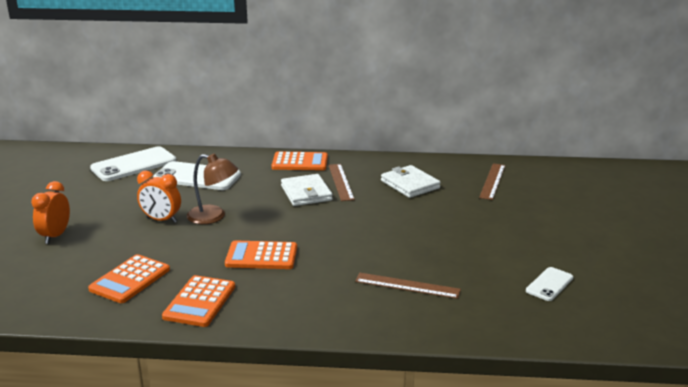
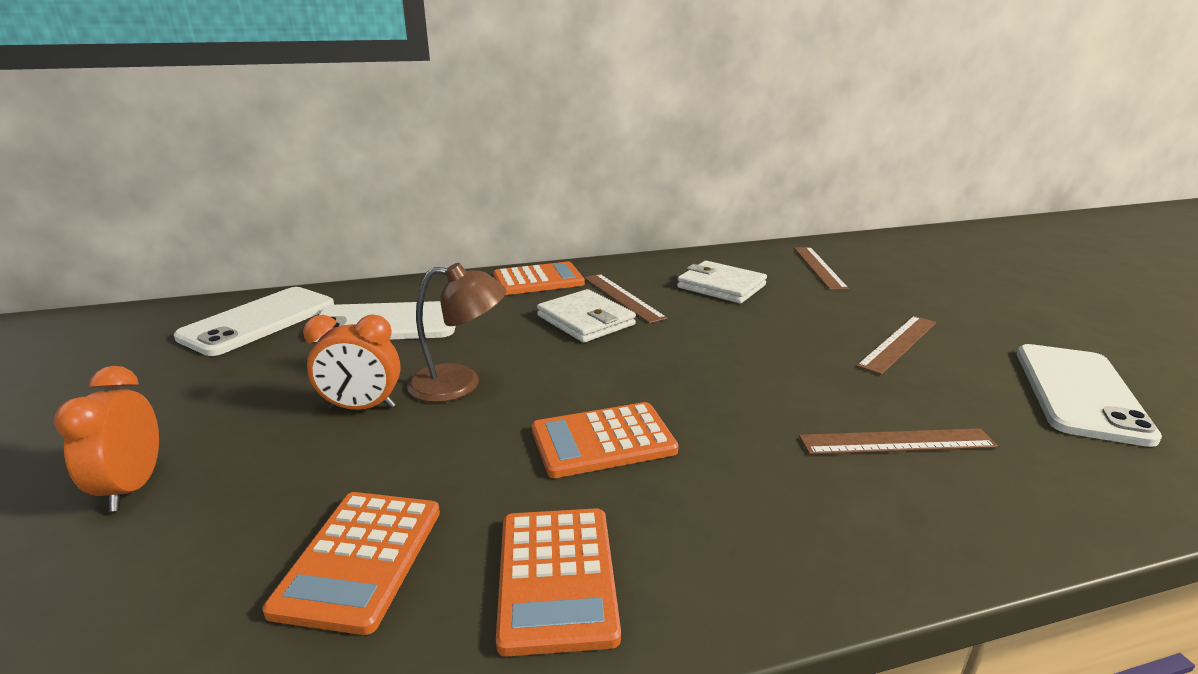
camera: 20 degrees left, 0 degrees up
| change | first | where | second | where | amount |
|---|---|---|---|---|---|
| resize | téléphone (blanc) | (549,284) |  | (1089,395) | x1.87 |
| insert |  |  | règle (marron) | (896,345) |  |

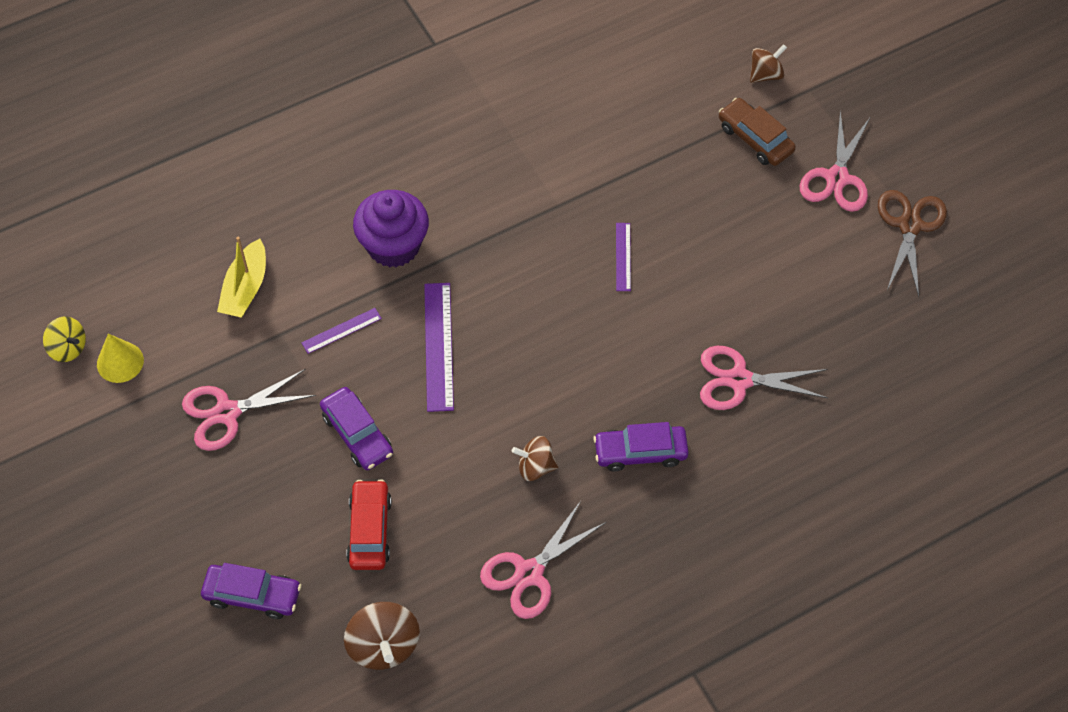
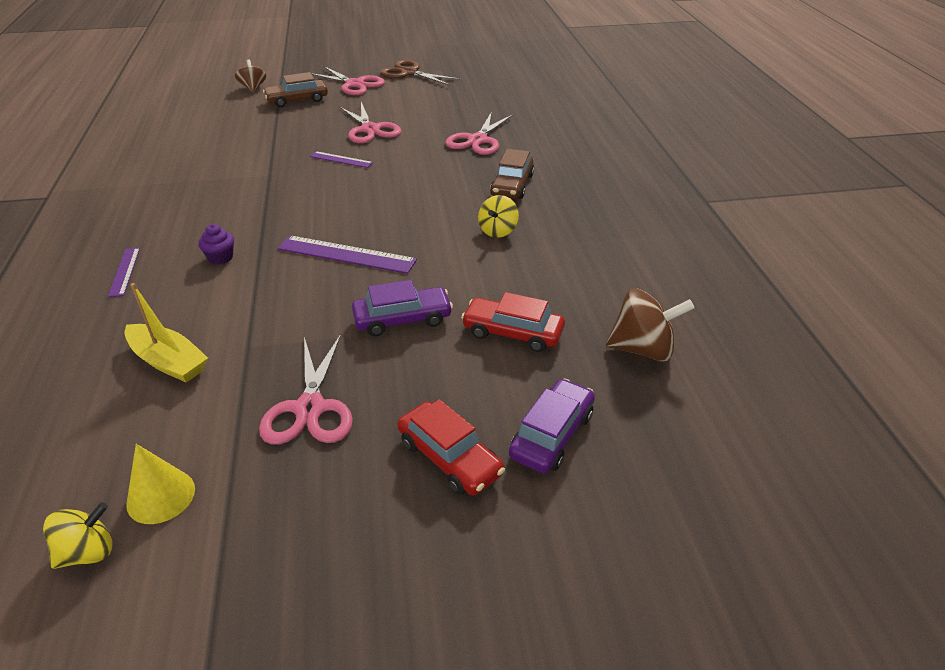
camera: 70 degrees left, 20 degrees down
| change | first | where | second | where | amount |
|---|---|---|---|---|---|
| move | règle (violet) | (342,331) |  | (124,272) |  |
| resize | muffin (violet) | (391,229) |  | (216,244) | x0.46 |
| move | ciseaux (rose) | (543,560) |  | (370,122) |  |
| recolor | toupie (marron) | (535,458) | toupie (jaune) | (498,216) |  |
| recolor | voiture (violet) | (641,446) | voiture (marron) | (512,174) |  |
| insert |  |  | voiture (rouge) | (451,447) |  |

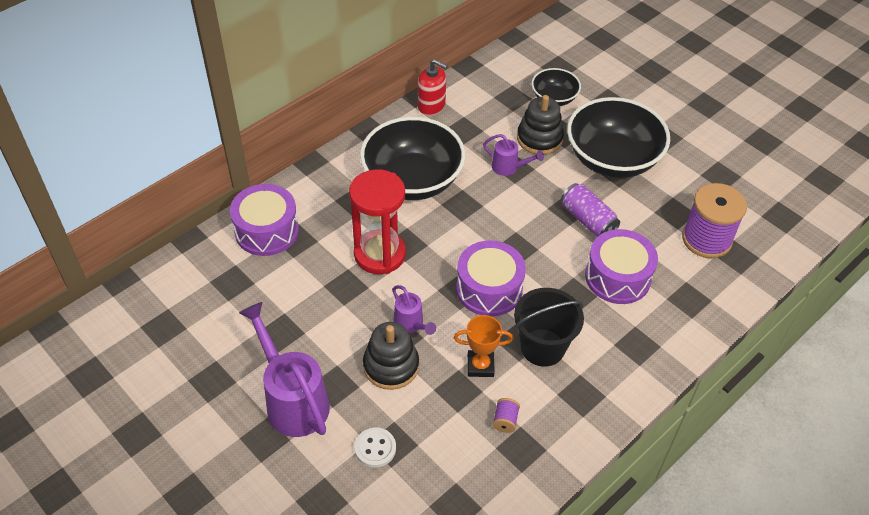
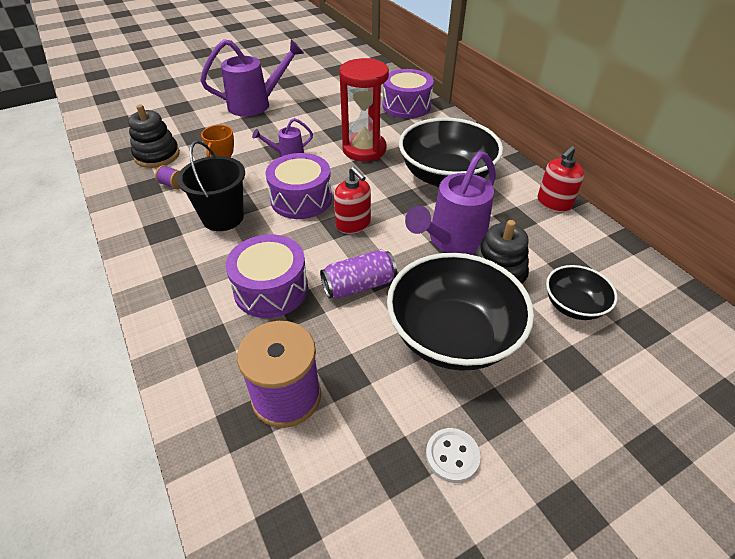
camera: 105 degrees right, 5 degrees down
| change | first | where | second | where | amount |
|---|---|---|---|---|---|
| move | bouton (blanc) | (375,448) |  | (453,455) |  |
| move | jouet à empiler (noir) | (391,356) |  | (154,136) |  |
| resize | arrosoir (violet) | (513,155) |  | (450,202) | x1.95 |
| insert |  |  | distributeur de savon (rouge) | (352,200) |  |

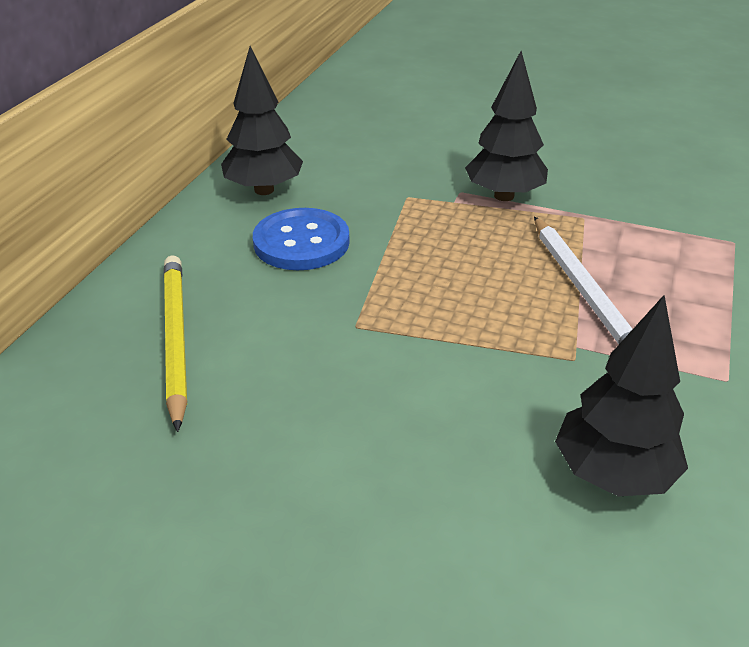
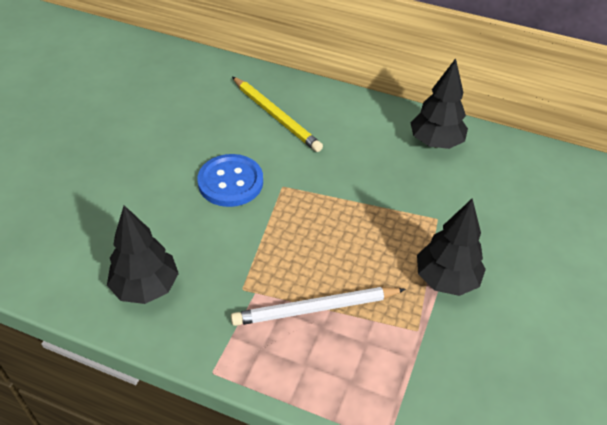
camera: 90 degrees right, 10 degrees up
| change | first | where | second | where | amount |
|---|---|---|---|---|---|
| rotate | crayon (jaune) | (175,343) |  | (277,114) | 60 degrees clockwise |
| move | bouton (bleu) | (301,239) |  | (230,180) |  |

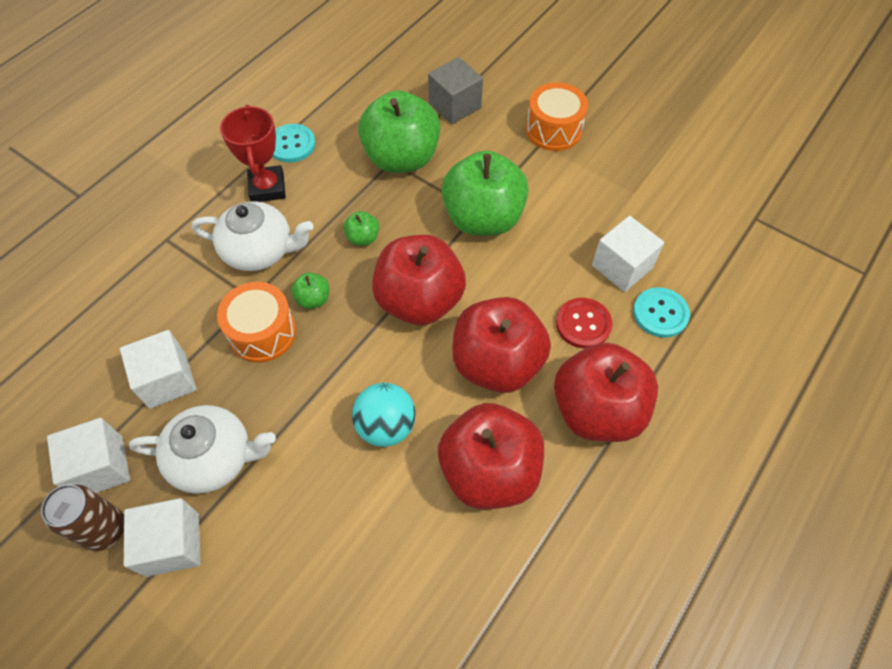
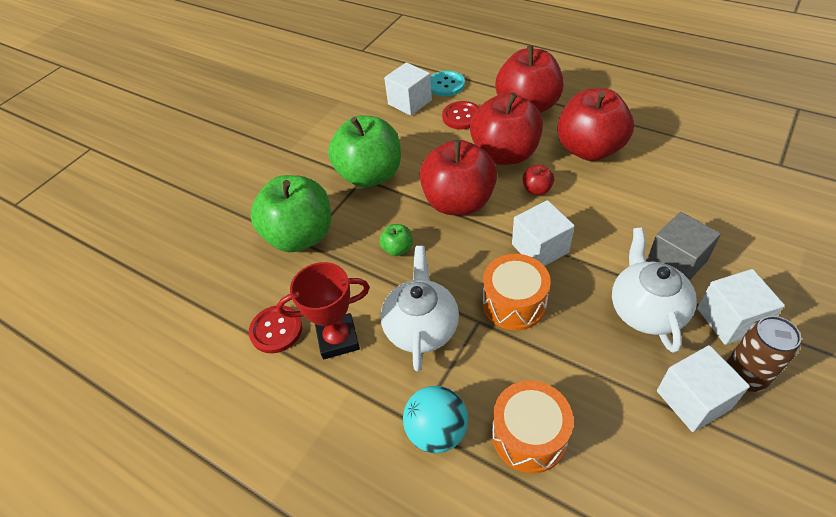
camera: 90 degrees left, 10 degrees down
| change | first | where | second | where | amount |
|---|---|---|---|---|---|
| move | cube (blanc) | (158,369) |  | (543,233) |  |
| recolor | bouton (turquoise) | (294,143) | bouton (rouge) | (275,329) |  |
| delete | pomme (vert) | (310,290) |  |  |  |
| move | balle (turquoise) | (384,415) |  | (435,419) |  |
| move | cube (gris) | (455,90) |  | (683,246) |  |
| move | tambour (orange) | (557,116) |  | (533,427) |  |
| insert |  |  | pomme (rouge) | (538,180) |  |

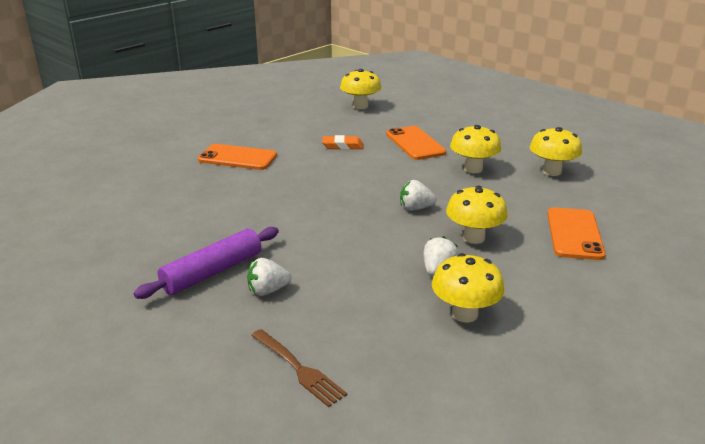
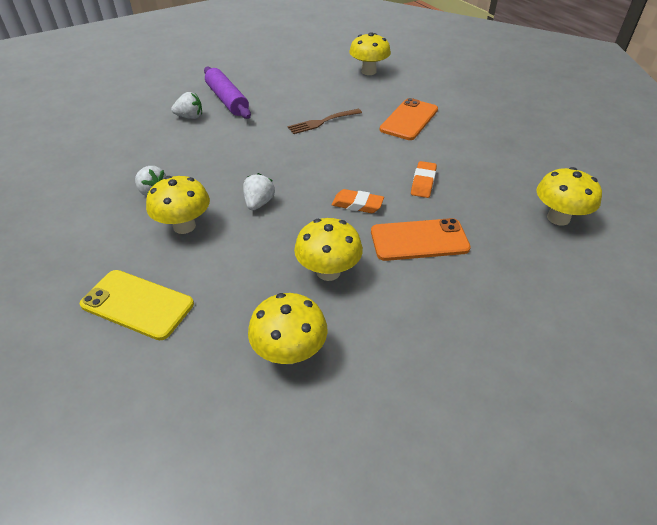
camera: 105 degrees right, 15 degrees up
| change | first | where | second | where | amount |
|---|---|---|---|---|---|
| rotate | fraise (blanc) | (269,277) |  | (186,105) | 90 degrees clockwise |
| move | fourchette (marron) | (299,368) |  | (325,121) |  |
| move | champignon (jaune) | (468,287) |  | (370,53) |  |
| recolor | téléphone (orange) | (576,233) | téléphone (jaune) | (137,305) |  |
| insert |  |  | gomme (orange) | (358,201) |  |

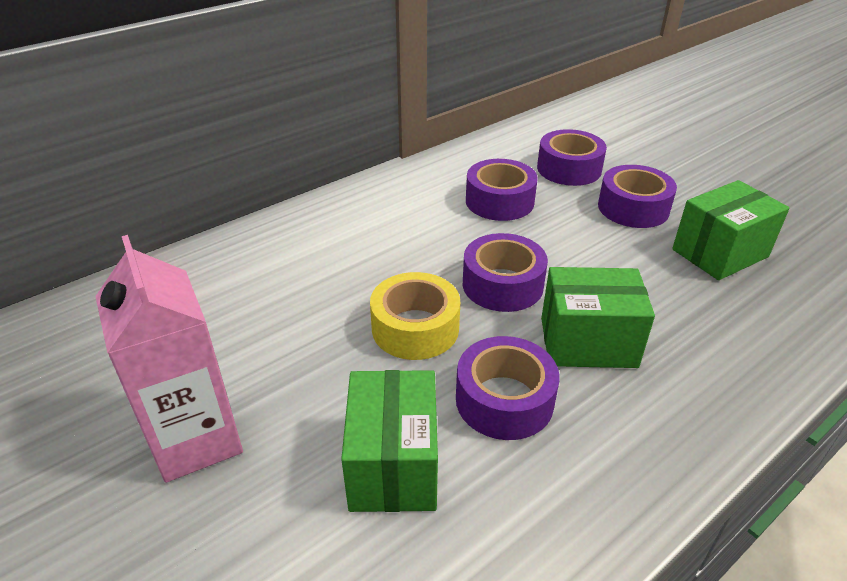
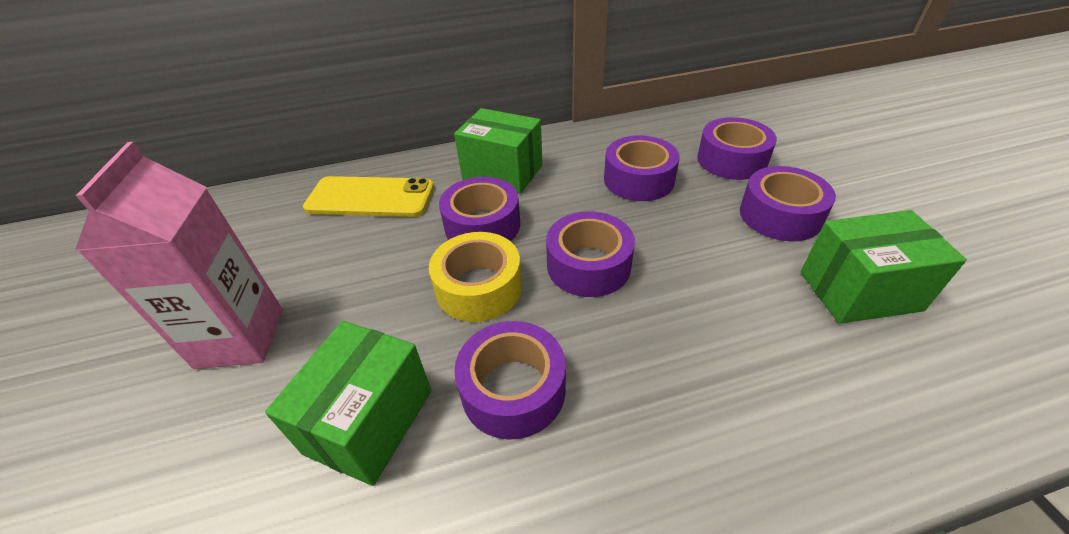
camera: 25 degrees right, 5 degrees up
| change | first | where | second | where | amount |
|---|---|---|---|---|---|
| move | boîte (vert) | (598,317) |  | (498,150) |  |
| insert |  |  | téléphone (jaune) | (368,196) |  |
| insert |  |  | ruban adhésif (violet) | (479,209) |  |

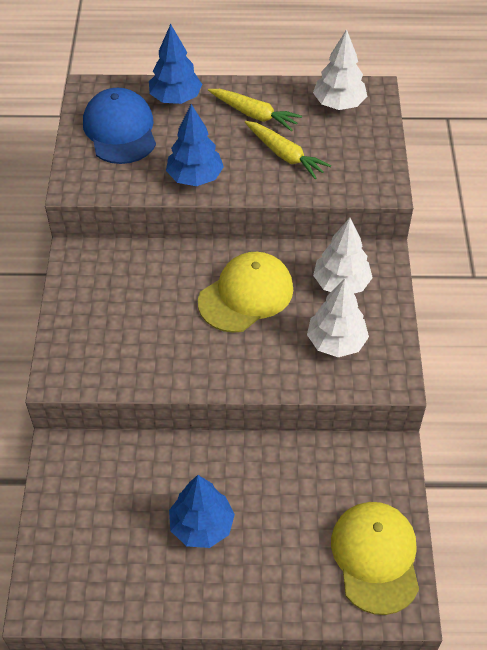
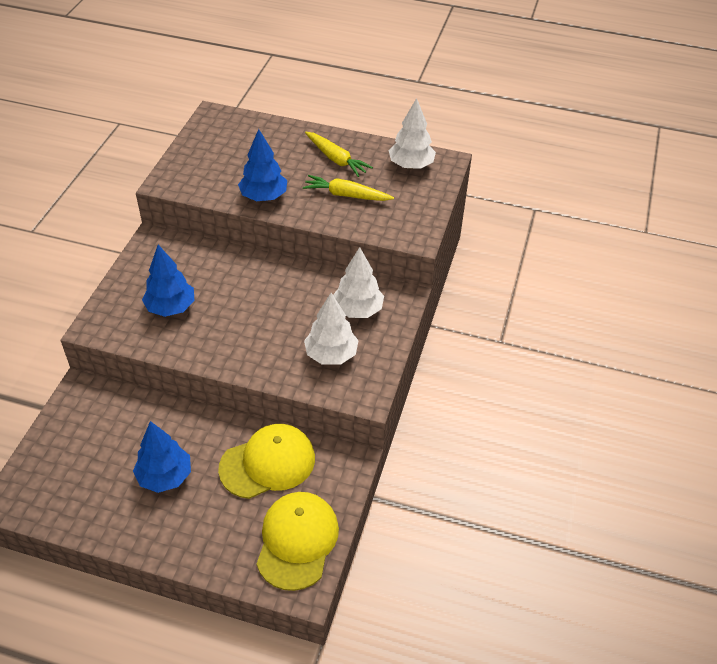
camera: 15 degrees right, 5 degrees down
| change | first | where | second | where | amount |
|---|---|---|---|---|---|
| delete | casquette (bleu) | (119,126) |  |  |  |
| move | arbre (bleu) | (175,64) |  | (168,281) |  |
| move | casquette (jaune) | (245,292) |  | (266,461) |  |
| rotate | carotte (jaune) | (288,150) |  | (348,188) | 135 degrees clockwise |

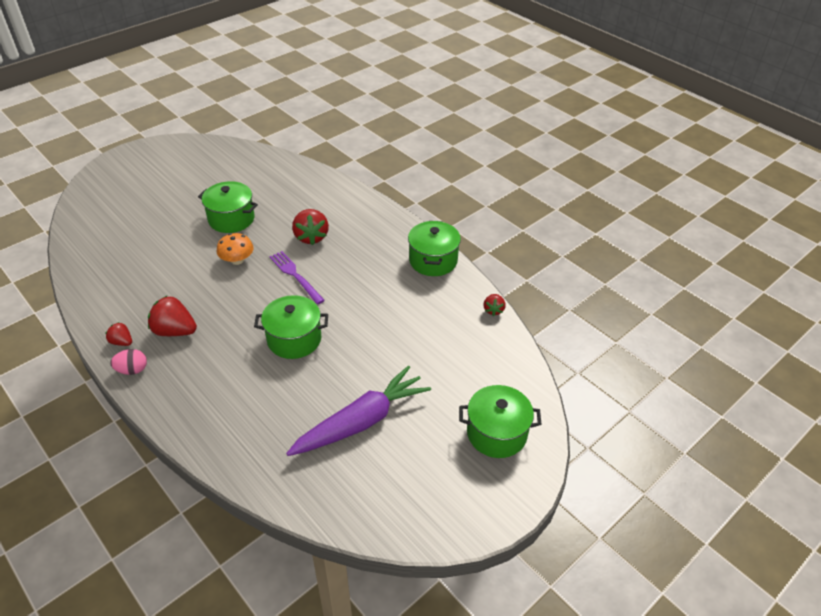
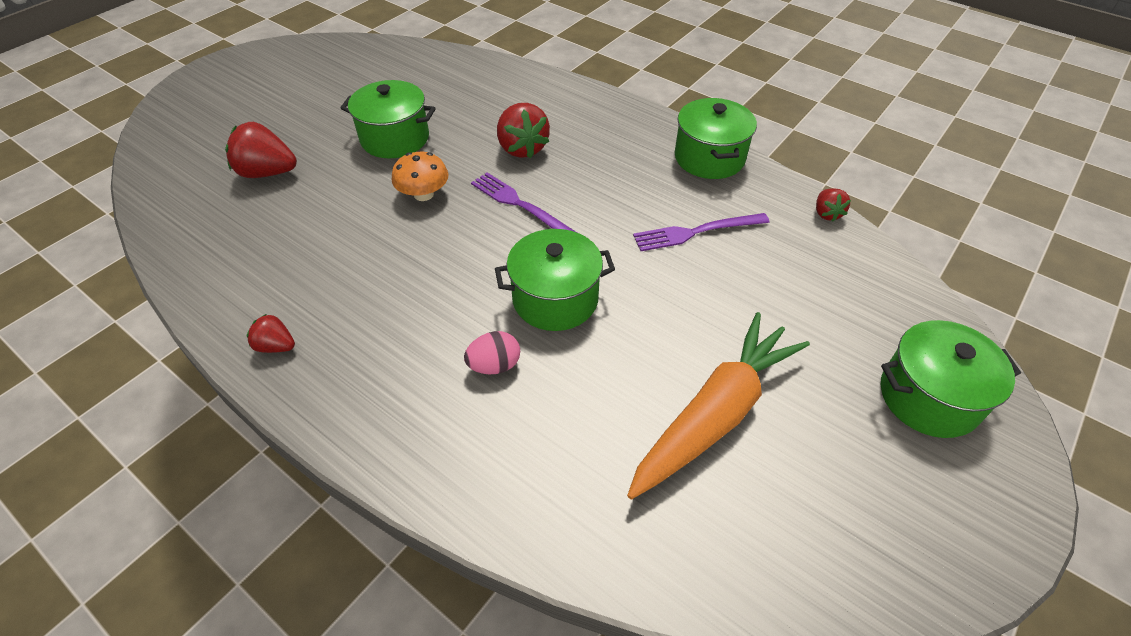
camera: 10 degrees left, 5 degrees up
| change | first | where | second | where | amount |
|---|---|---|---|---|---|
| move | œuf (rose) | (128,362) |  | (492,353) |  |
| move | fraise (rouge) | (172,316) |  | (261,150) |  |
| recolor | carotte (violet) | (358,410) | carotte (orange) | (718,406) |  |
| insert |  |  | fourchette (violet) | (701,232) |  |

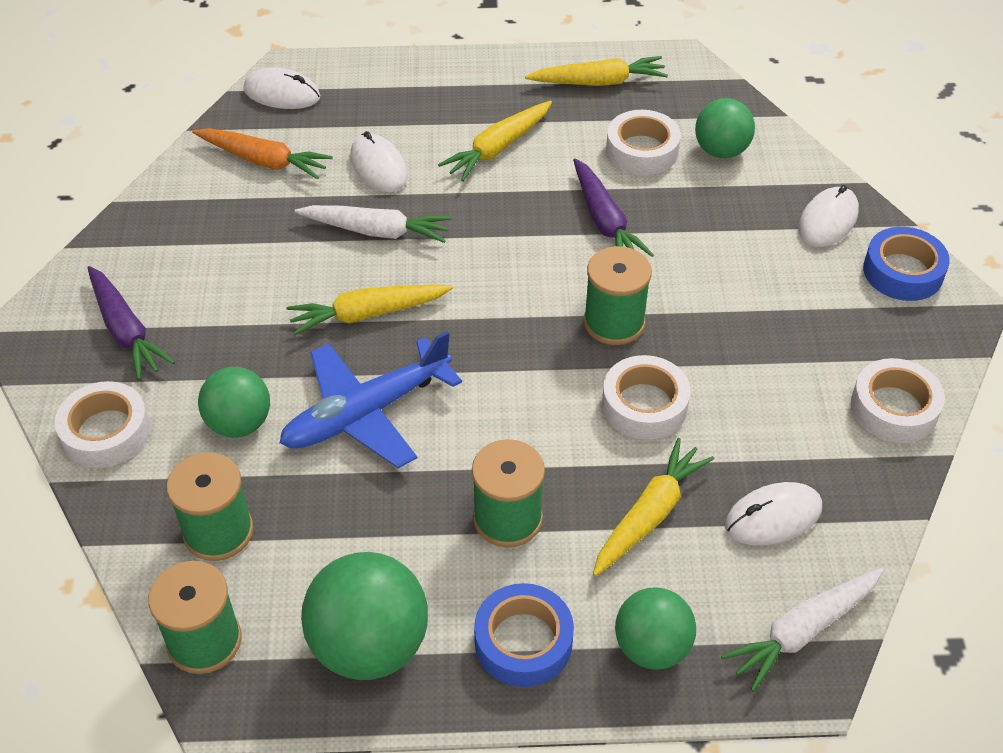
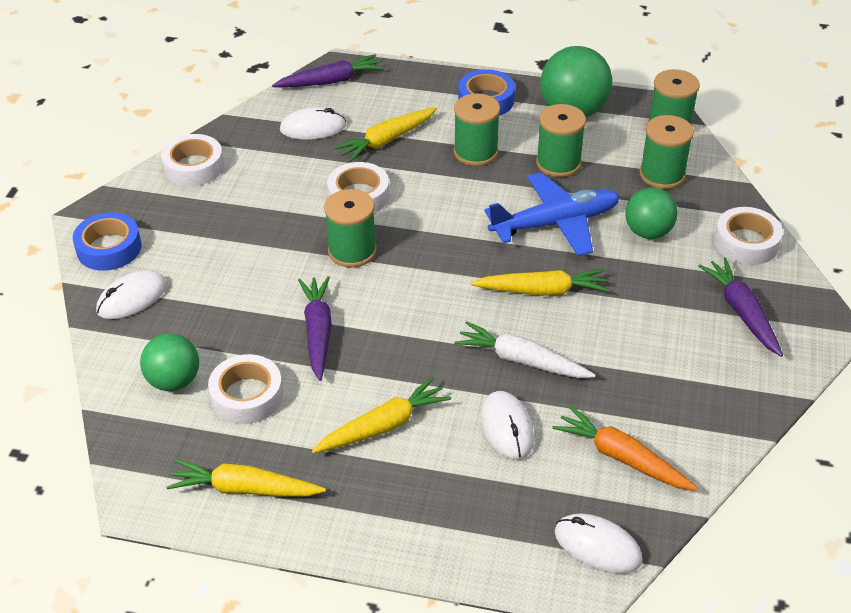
camera: 165 degrees left, 5 degrees down
| change | first | where | second | where | amount |
|---|---|---|---|---|---|
| delete | balle (vert) | (655,628) |  |  |  |
| recolor | carotte (blanc) | (802,630) | carotte (violet) | (328,71) |  |
| insert |  |  | bobine (vert) | (561,140) |  |

